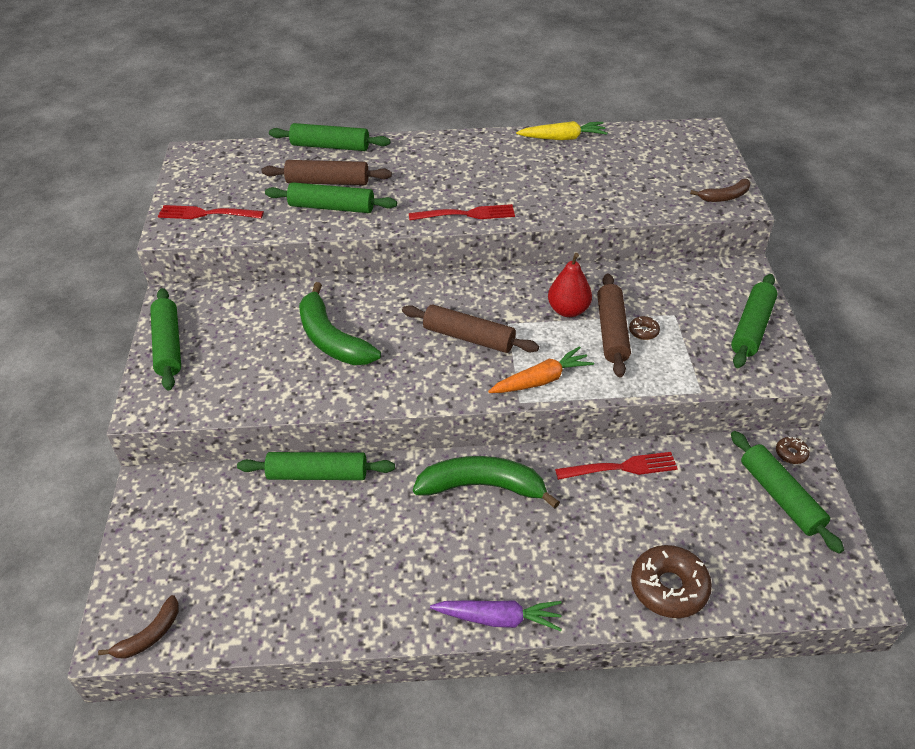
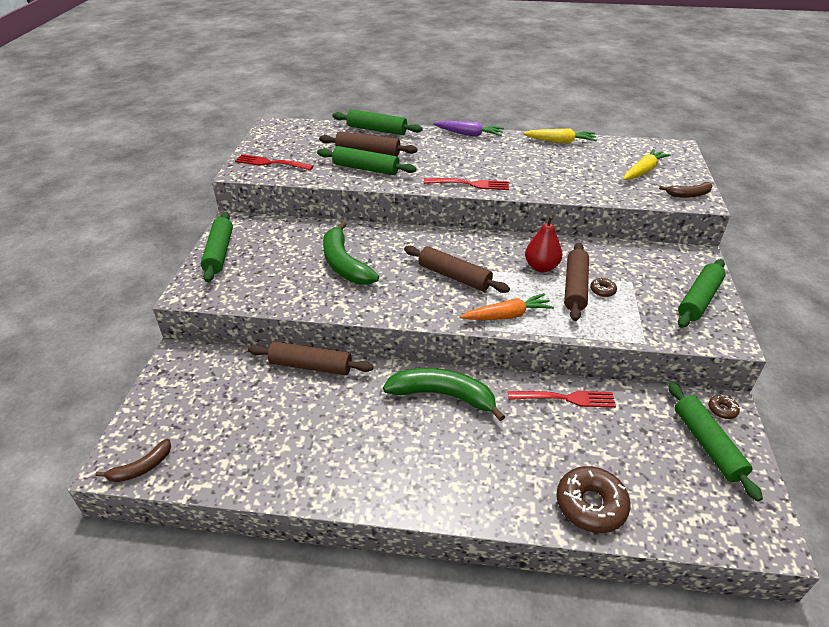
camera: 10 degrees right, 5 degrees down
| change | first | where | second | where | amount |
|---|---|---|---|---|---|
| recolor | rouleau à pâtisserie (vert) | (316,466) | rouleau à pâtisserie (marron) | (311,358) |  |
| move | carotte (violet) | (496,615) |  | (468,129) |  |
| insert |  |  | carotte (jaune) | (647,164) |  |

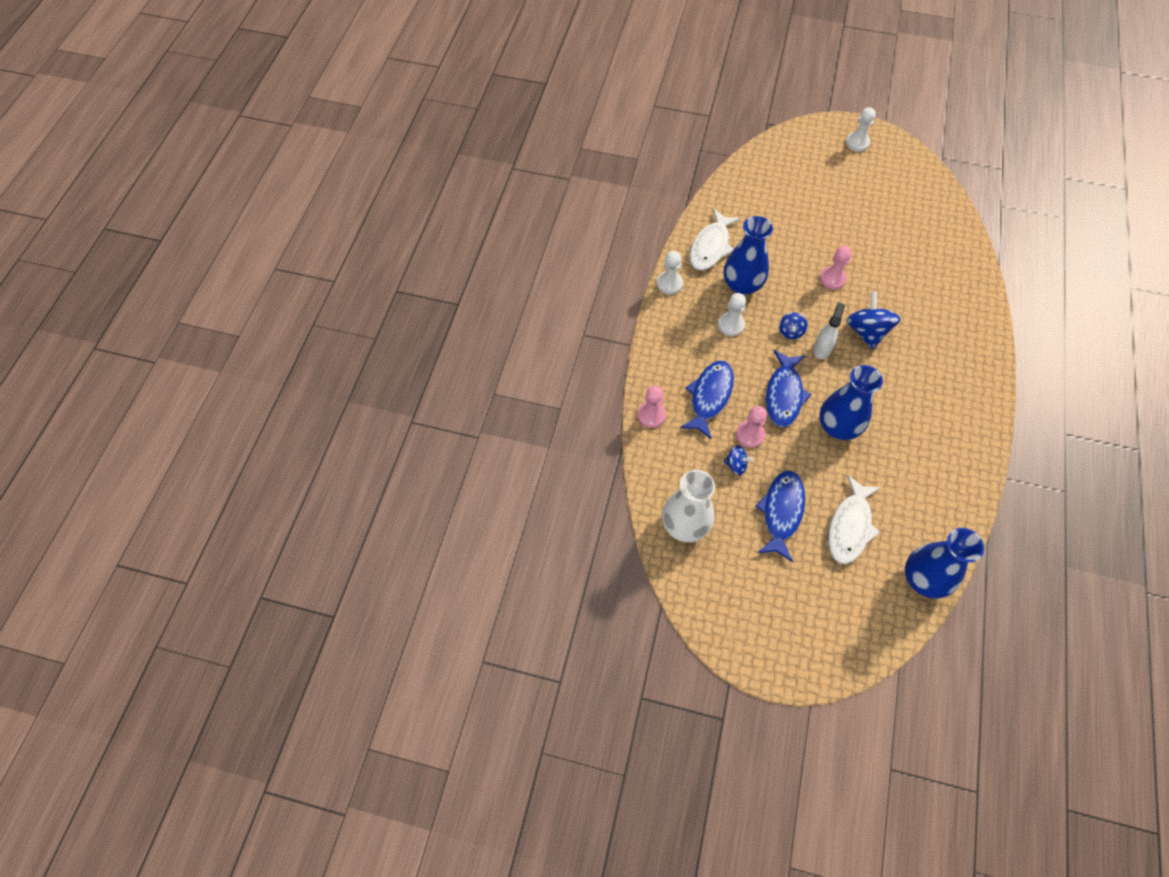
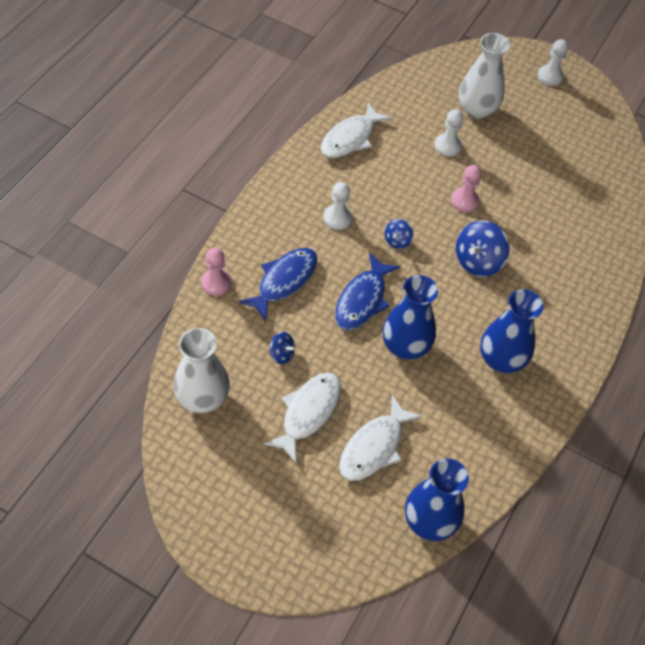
camera: 10 degrees right, 5 degrees down
| change | first | where | second | where | amount |
|---|---|---|---|---|---|
| move | pion (blanc) | (670,272) |  | (448,133) |  |
| move | vase (bleu) | (748,255) |  | (511,331) |  |
| delete | pion (rose) | (751,427) |  |  |  |
| recolor | poisson (bleu) | (780,516) | poisson (blanc) | (302,417) |  |
| delete | vaporisateur (blanc) | (829,330) |  |  |  |
| rotate | toupie (bleu) | (873,320) |  | (482,248) | 150 degrees counterclockwise |
| insert |  |  | vase (blanc) | (484,75) |  |

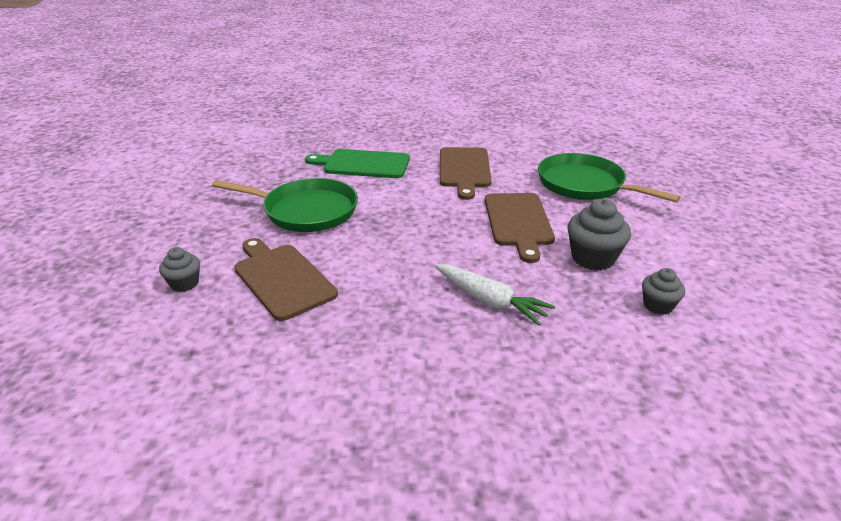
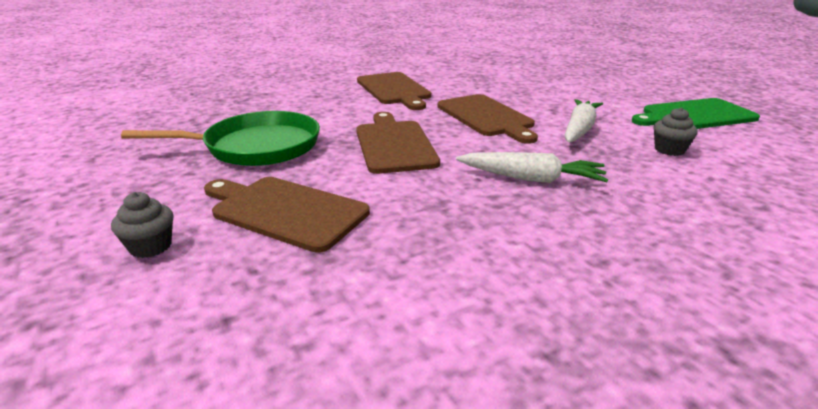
camera: 25 degrees left, 5 degrees down
| change | first | where | second | where | amount |
|---|---|---|---|---|---|
| move | planche à découper (vert) | (357,163) |  | (696,113) |  |
| delete | poêle (vert) | (609,177) |  |  |  |
| replace | muffin (gris) | (599,234) | carotte (blanc) | (584,121) |  |
| insert |  |  | planche à découper (marron) | (398,143) |  |

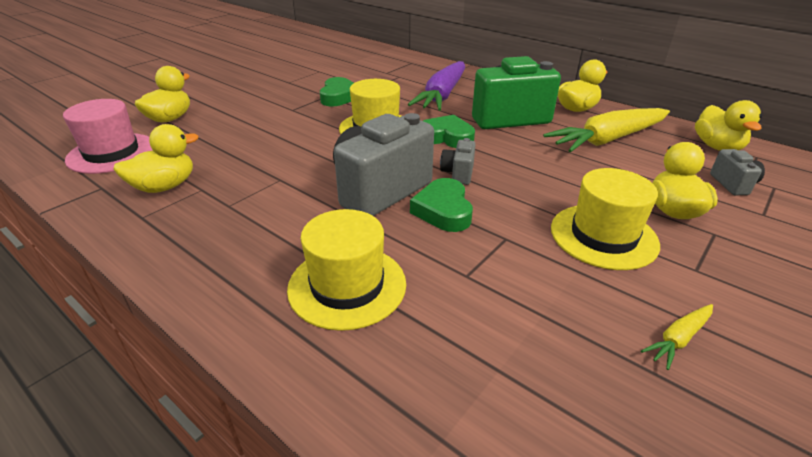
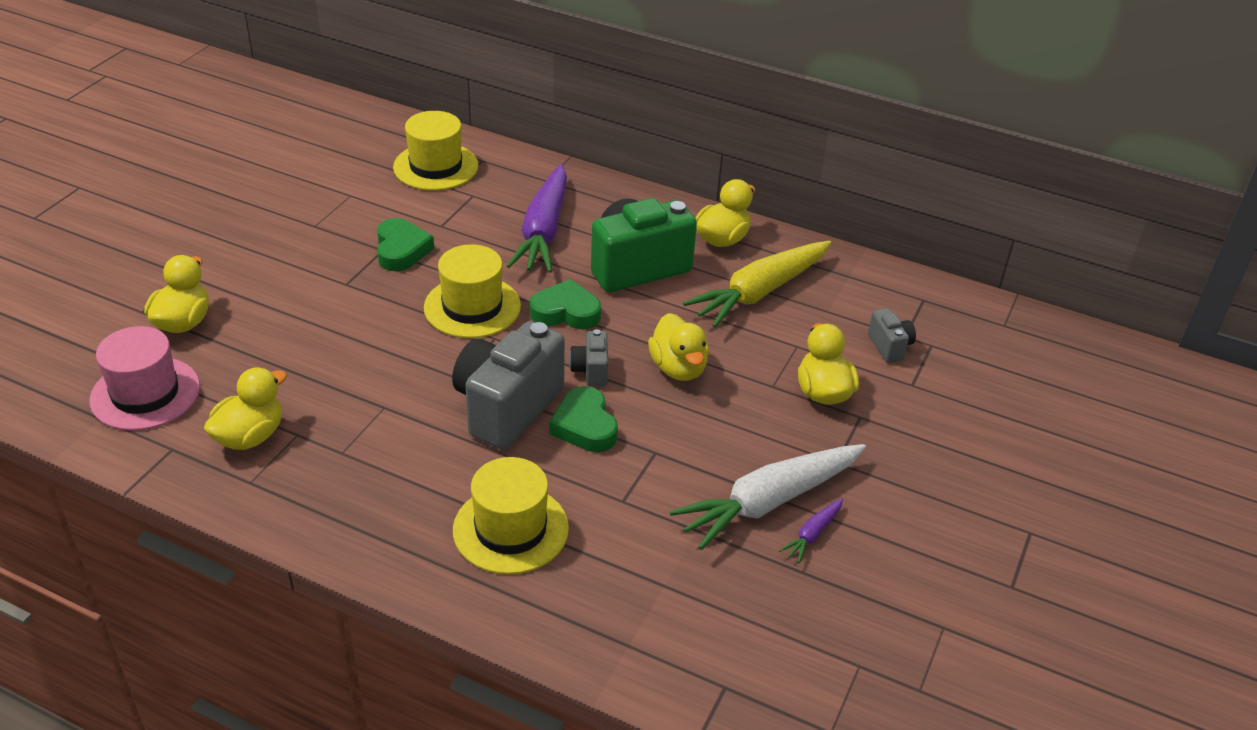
camera: 15 degrees left, 5 degrees up
| change | first | where | second | where | amount |
|---|---|---|---|---|---|
| move | chapeau (jaune) | (605,219) |  | (436,151) |  |
| recolor | carotte (jaune) | (677,337) | carotte (violet) | (811,530) |  |
| move | canard (jaune) | (728,125) |  | (678,347) |  |
| insert |  |  | carotte (blanc) | (768,497) |  |

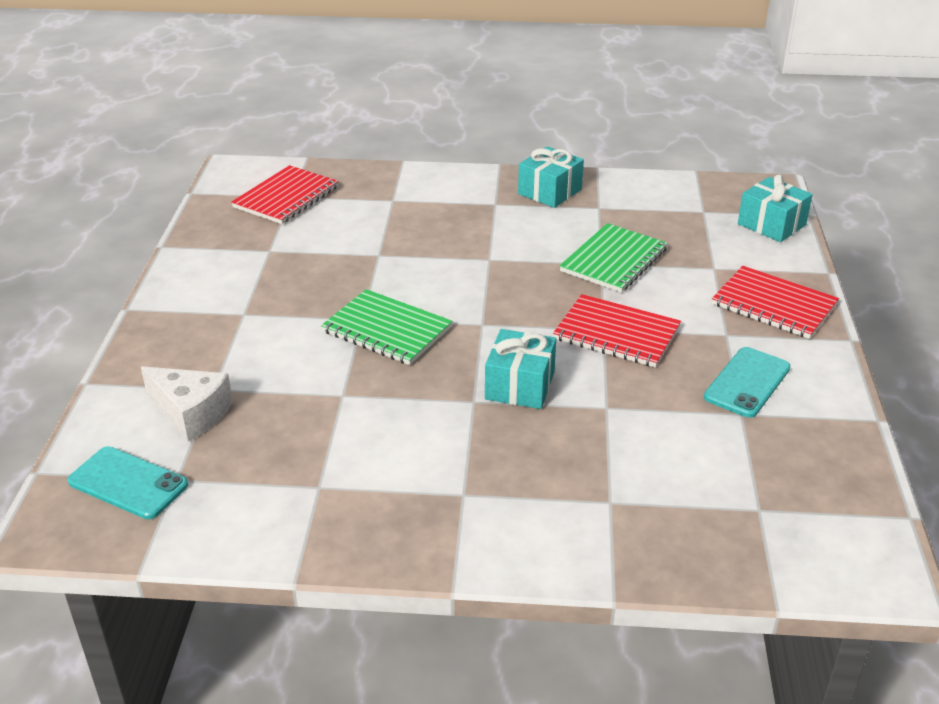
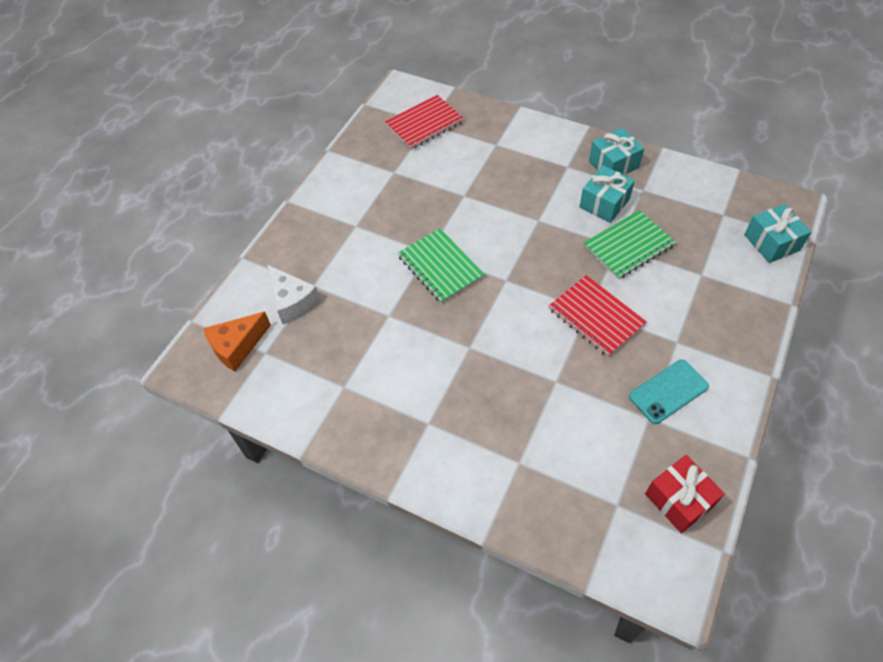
camera: 25 degrees right, 20 degrees up
| change | first | where | second | where | amount |
|---|---|---|---|---|---|
| replace | téléphone (turquoise) | (128,482) | fromage (orange) | (237,341) |  |
| move | cadeau (turquoise) | (520,369) |  | (607,194) |  |
| delete | carnet (rouge) | (775,302) |  |  |  |
| insert |  |  | cadeau (rouge) | (685,494) |  |

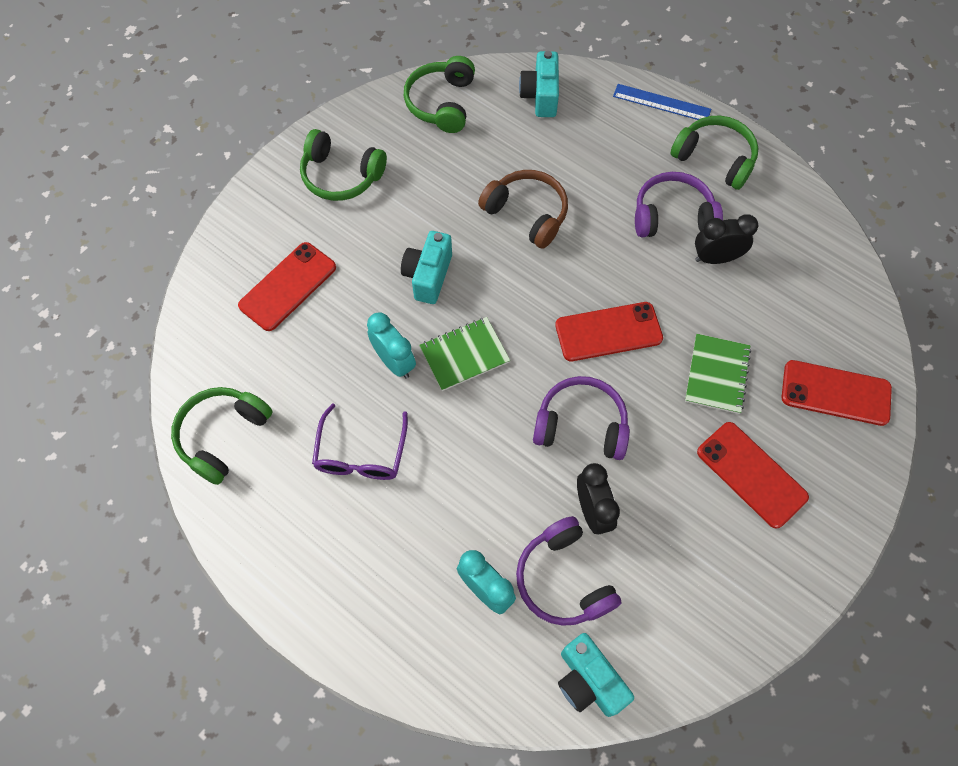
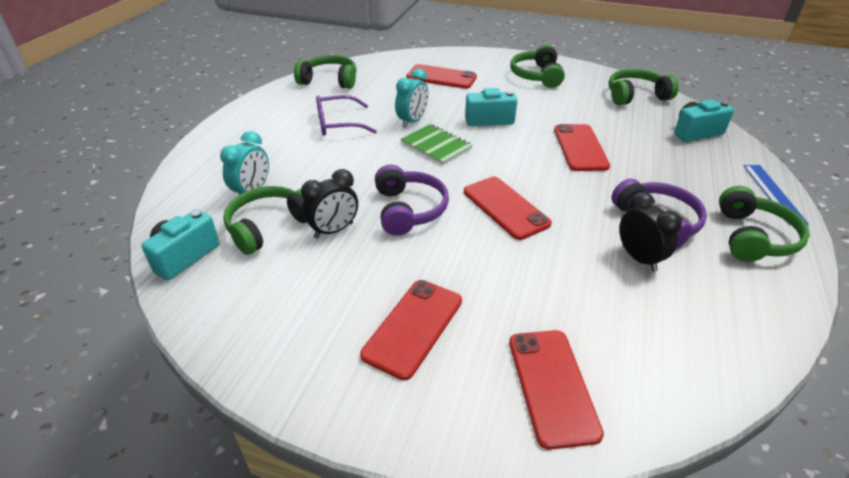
camera: 70 degrees right, 25 degrees down
| change | first | where | second | where | amount |
|---|---|---|---|---|---|
| replace | casque audio (marron) | (523,209) | téléphone (rouge) | (582,147) |  |
| recolor | casque audio (violet) | (568,571) | casque audio (vert) | (264,220) |  |
| delete | carnet (vert) | (718,374) |  |  |  |

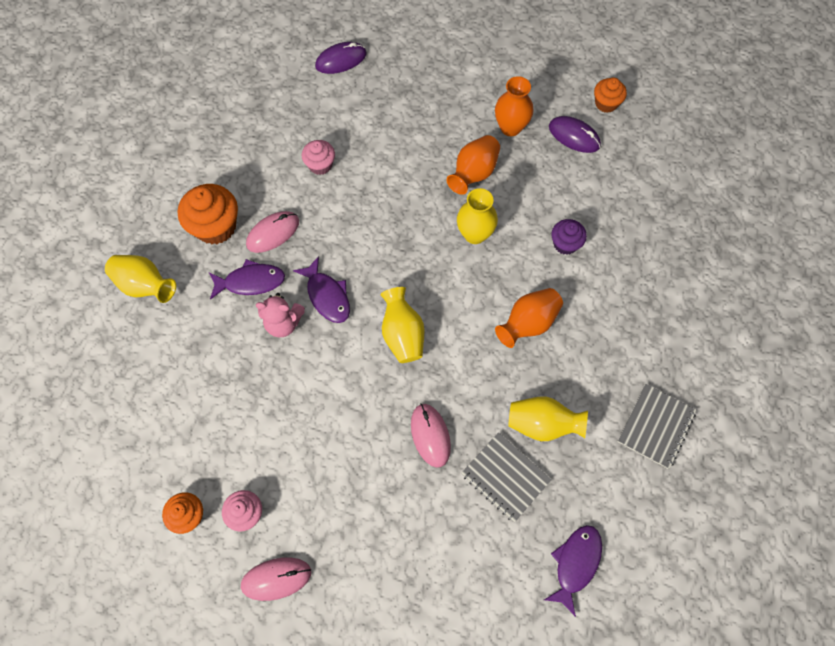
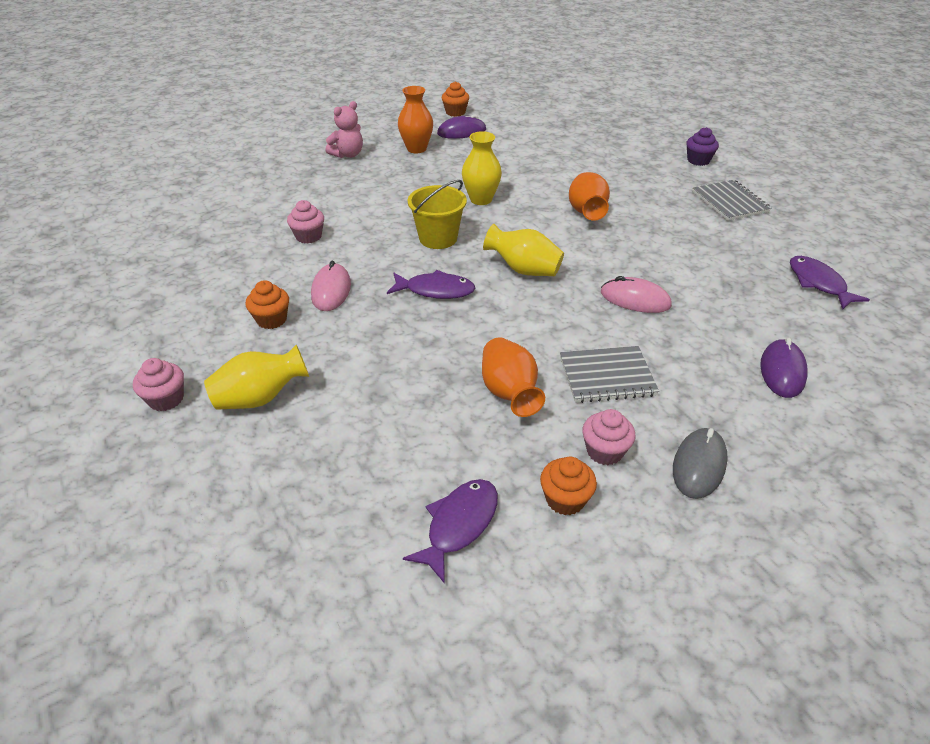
camera: 50 degrees left, 25 degrees down
| change | first | where | second | where | amount |
|---|---|---|---|---|---|
| resize | muffin (orange) | (208,214) |  | (267,304) | x0.59 |
| move | poisson (violet) | (247,279) |  | (450,531) |  |
| recolor | souris (rose) | (276,579) | souris (gris) | (700,463) |  |
| move | ours en peluche (rose) | (280,315) |  | (344,129) |  |
| move | souris (violet) | (341,58) |  | (784,368) |  |
| move | vase (orange) | (473,165) |  | (513,377) |  |
| move | carnet (gris) | (506,477) |  | (609,374) |  |
| delete | vase (jaune) | (548,418) |  |  |  |
| move | muffin (violet) | (569,237) |  | (702,146) |  |
| insert |  |  | muffin (rose) | (158,384) |  |
| insert |  |  | seau (jaune) | (437,214) |  |

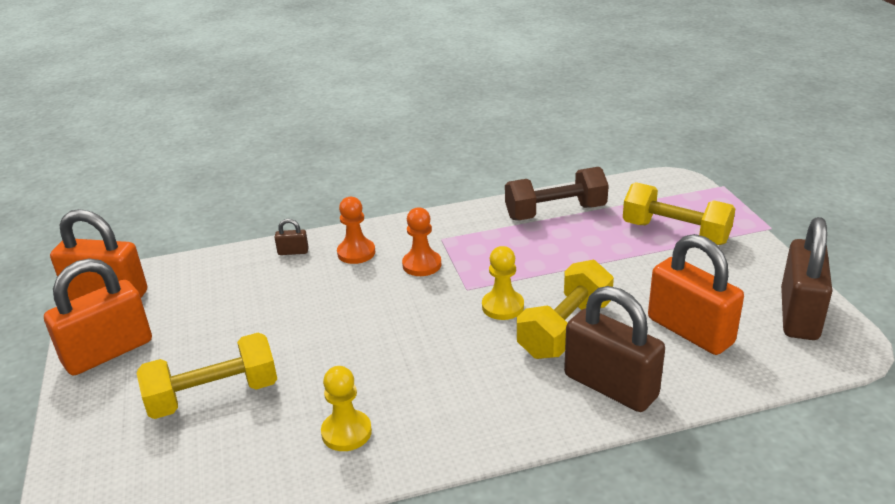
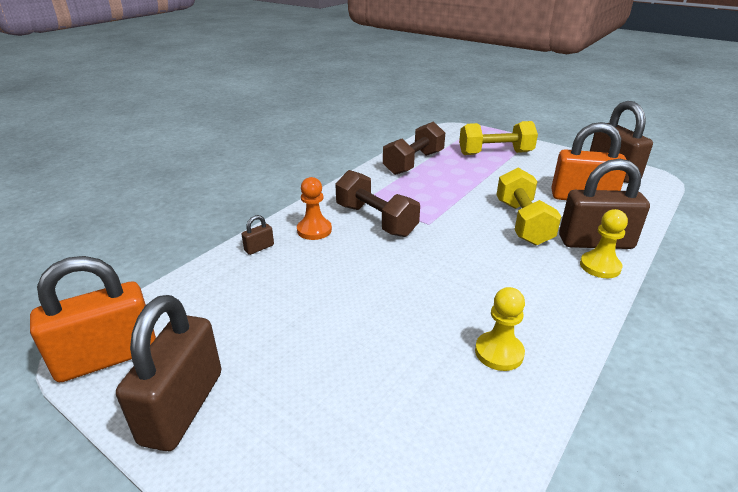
camera: 40 degrees left, 0 degrees up
| change | first | where | second | where | amount |
|---|---|---|---|---|---|
| recolor | cadenas (orange) | (98,317) | cadenas (marron) | (168,373) |  |
| delete | haltère (jaune) | (207,375) |  |  |  |
| replace | pion (orange) | (421,241) | haltère (marron) | (377,203) |  |
| move | pion (jaune) | (503,283) |  | (604,243) |  |

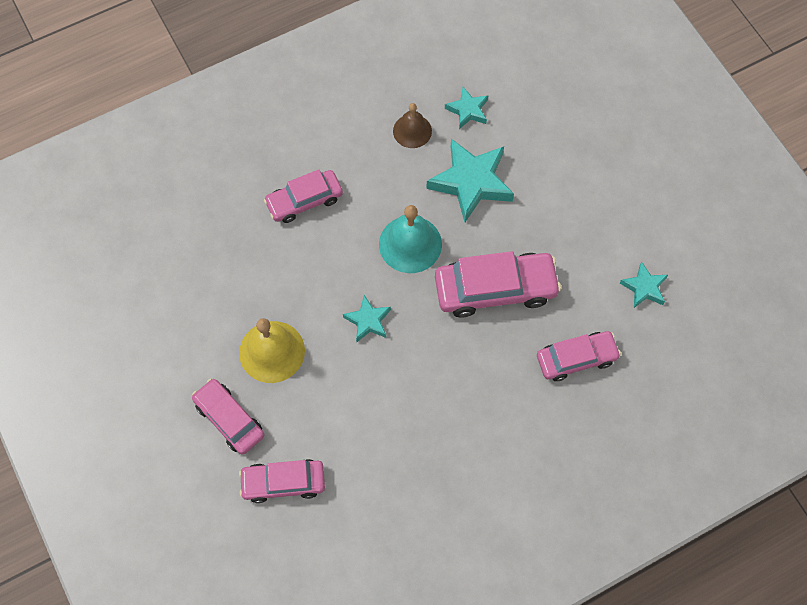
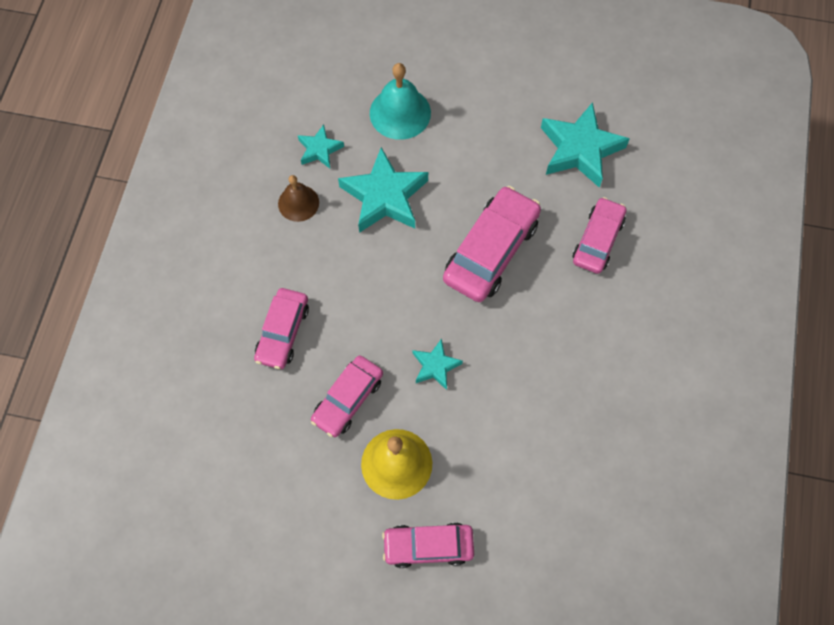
camera: 50 degrees left, 0 degrees up
| change | first | where | second | where | amount |
|---|---|---|---|---|---|
| move | voiture (rose) | (282,481) |  | (347,396) |  |
| move | cloche (turquoise) | (410,239) |  | (400,101) |  |
| resize | étoile (turquoise) | (644,284) |  | (585,145) | x1.88 |

